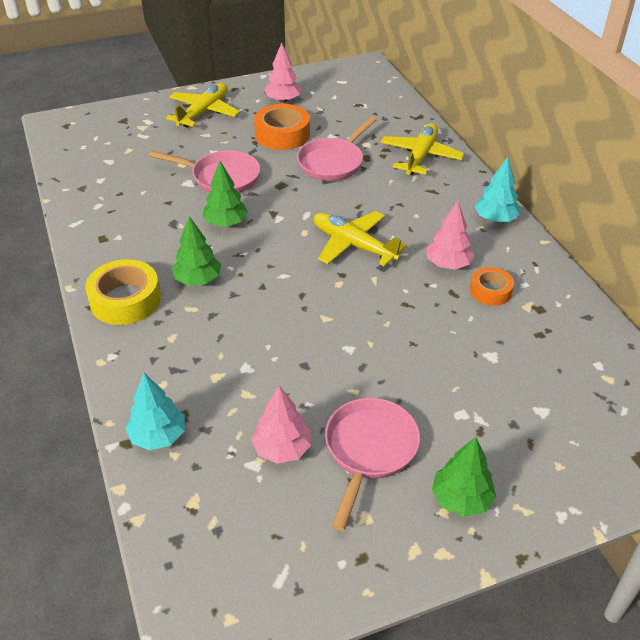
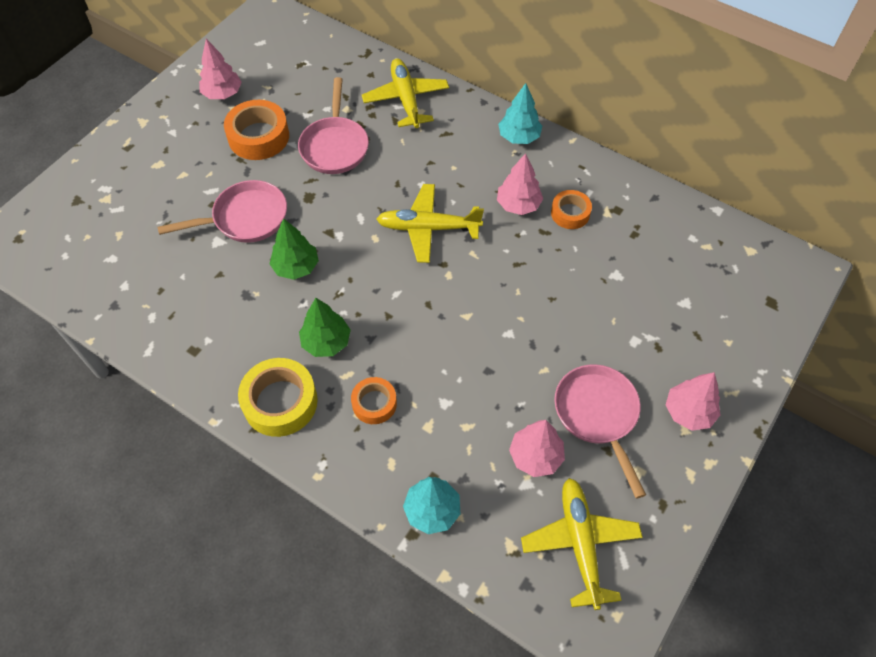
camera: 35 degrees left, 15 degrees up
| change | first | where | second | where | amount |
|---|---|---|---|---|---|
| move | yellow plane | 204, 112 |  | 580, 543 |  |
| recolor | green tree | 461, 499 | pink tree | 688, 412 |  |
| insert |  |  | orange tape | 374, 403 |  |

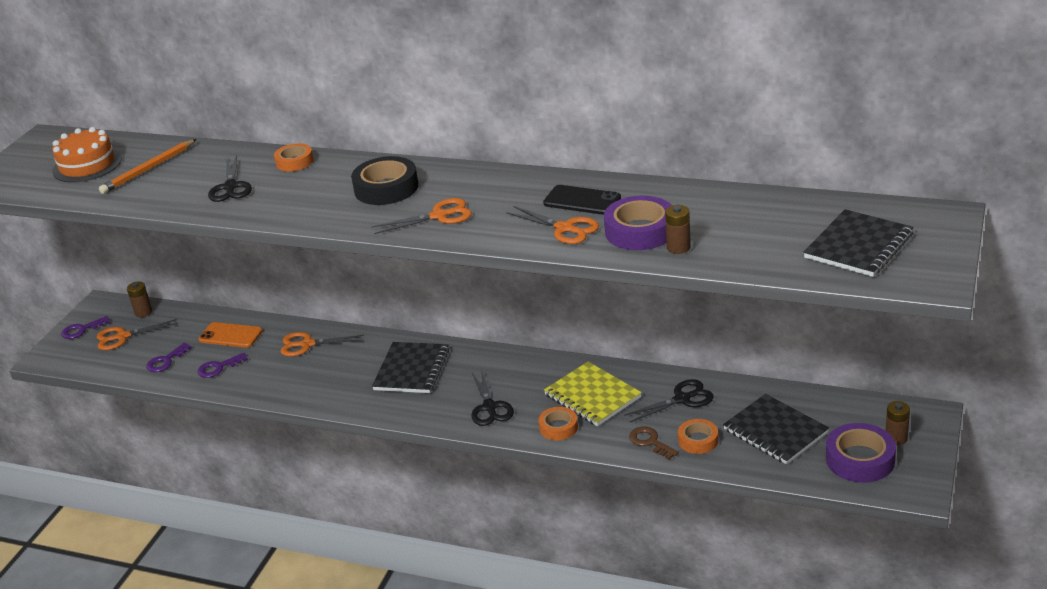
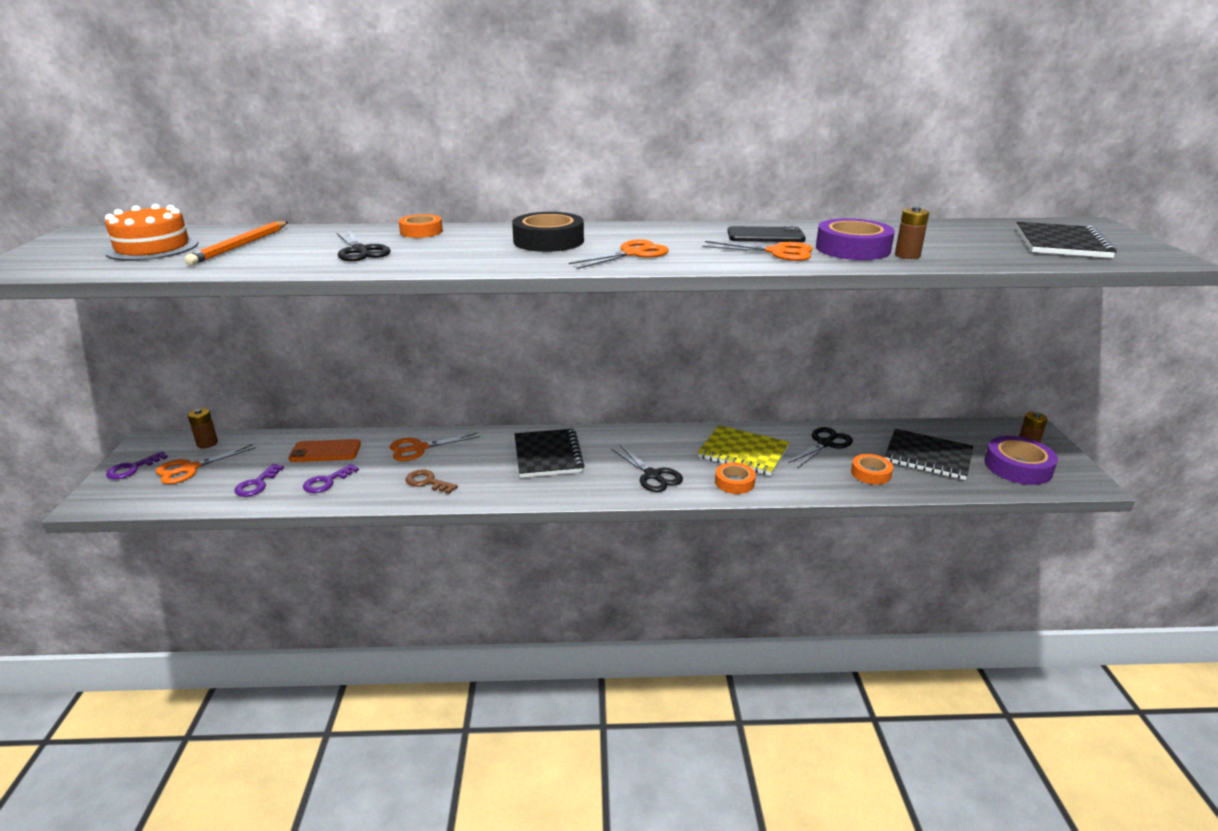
camera: 25 degrees left, 5 degrees down
| change | first | where | second | where | amount |
|---|---|---|---|---|---|
| move | brown key | 650, 442 |  | 427, 482 |  |

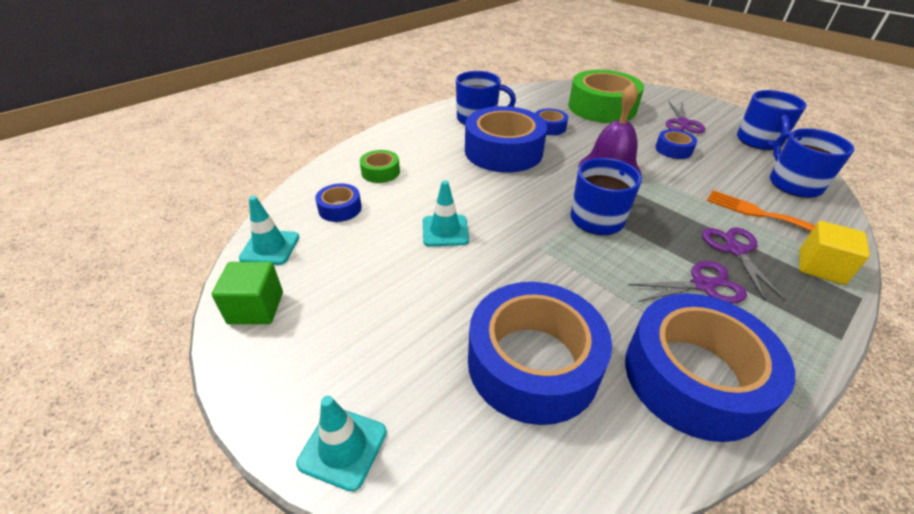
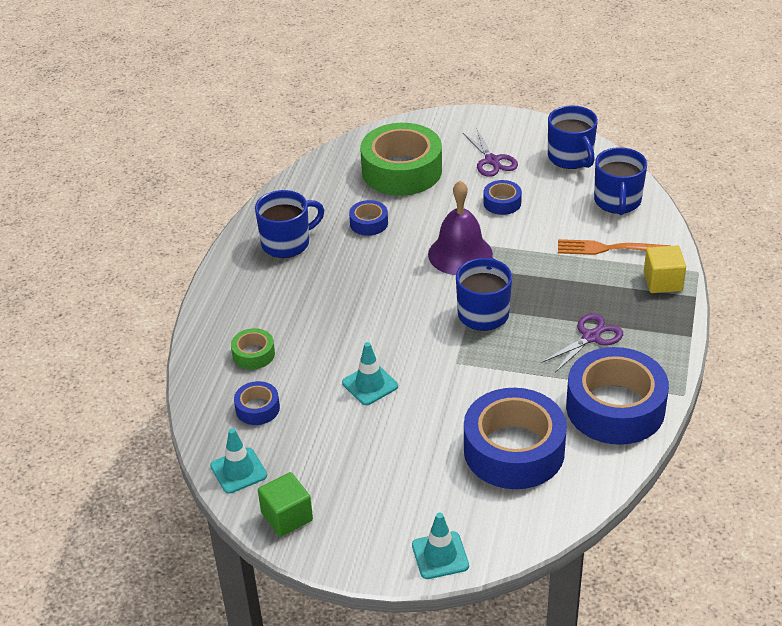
camera: 30 degrees left, 0 degrees up
| change | first | where | second | where | amount |
|---|---|---|---|---|---|
| delete | blue tape | 503, 151 |  |  |  |
| delete | purple scissors | 735, 250 |  |  |  |
| rotate | blue mug | 793, 184 |  | 617, 201 | 135 degrees counterclockwise |

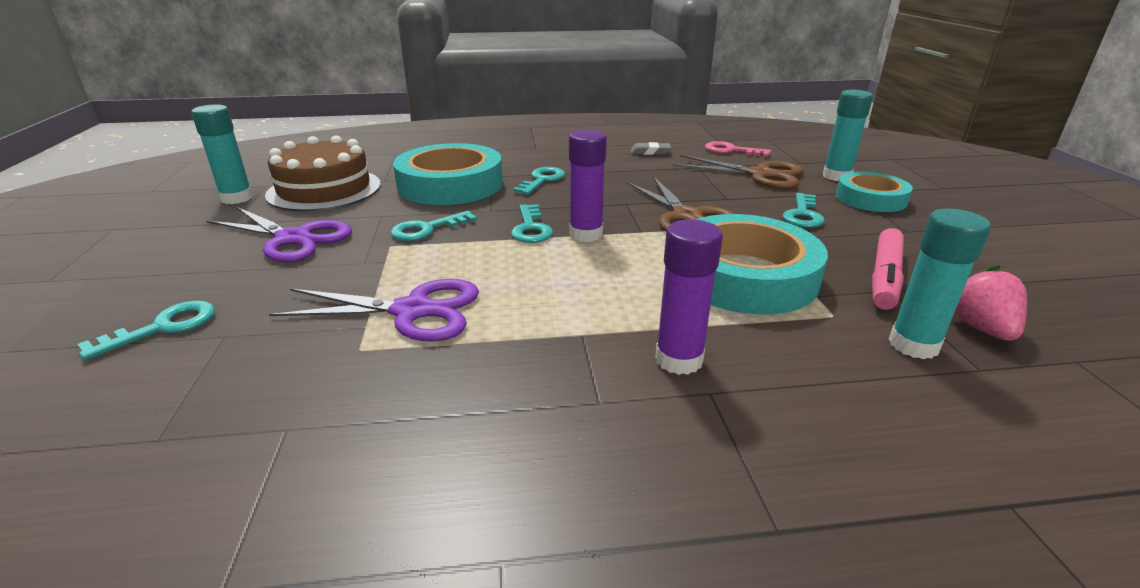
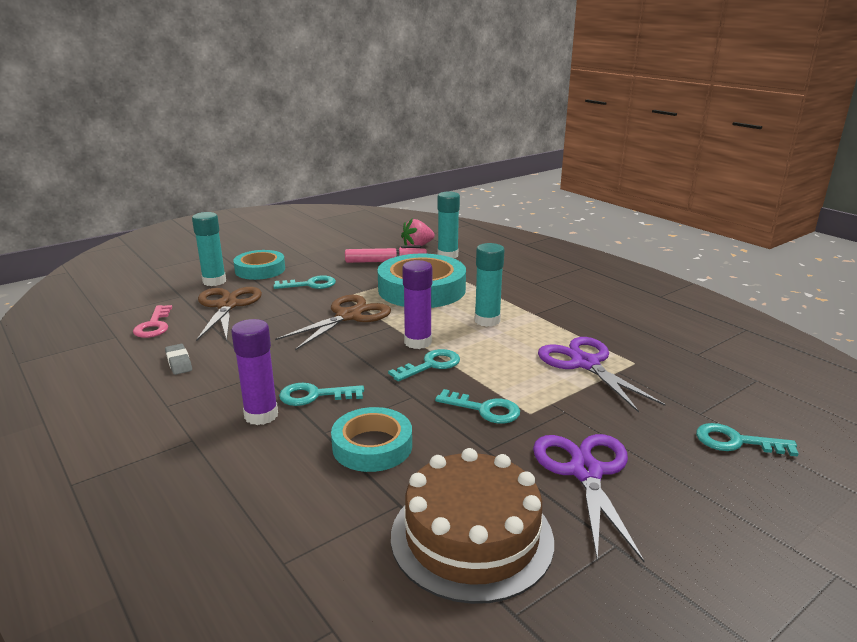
camera: 120 degrees left, 5 degrees down
| change | first | where | second | where | amount |
|---|---|---|---|---|---|
| move | turquoise glue stick | 237, 198 |  | 487, 320 |  |
| resize | turquoise tape | 450, 184 |  | 372, 446 | x0.60 |
| move | purple glue stick | 679, 359 |  | 261, 415 |  |

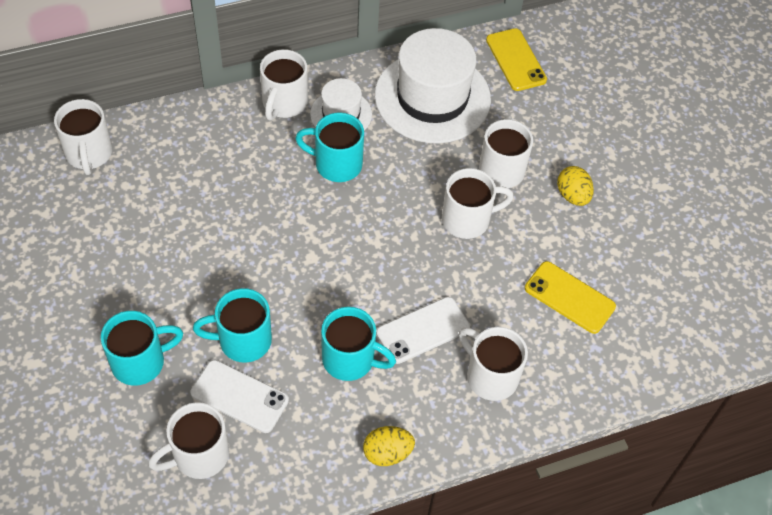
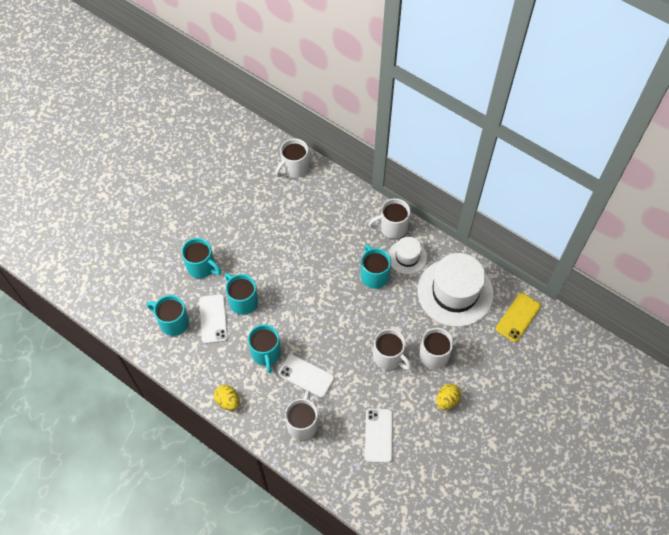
camera: 60 degrees right, 5 degrees up
| change | first | where | second | where | amount |
|---|---|---|---|---|---|
| recolor | white mug | 199, 455 | turquoise mug | 173, 322 |  |
| recolor | yellow phone | 569, 297 | white phone | 378, 435 |  |

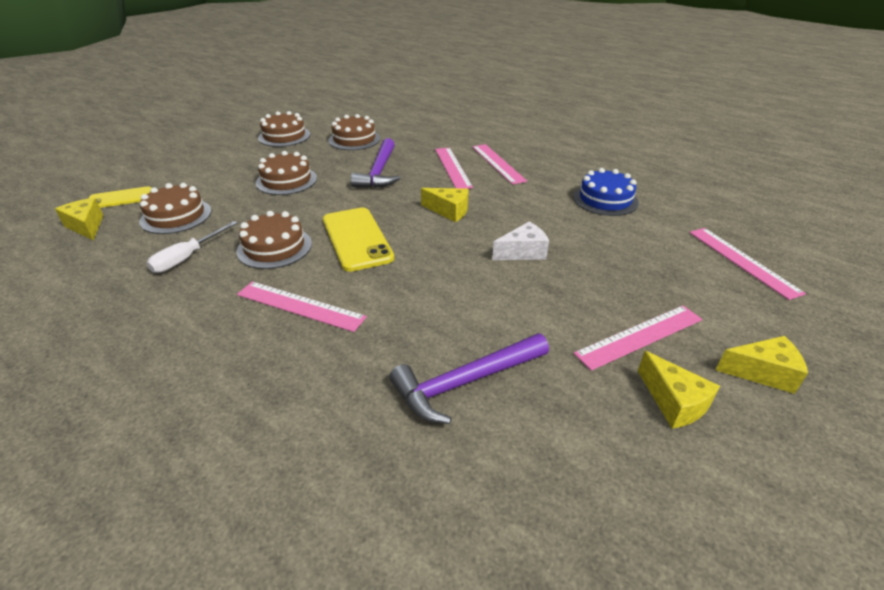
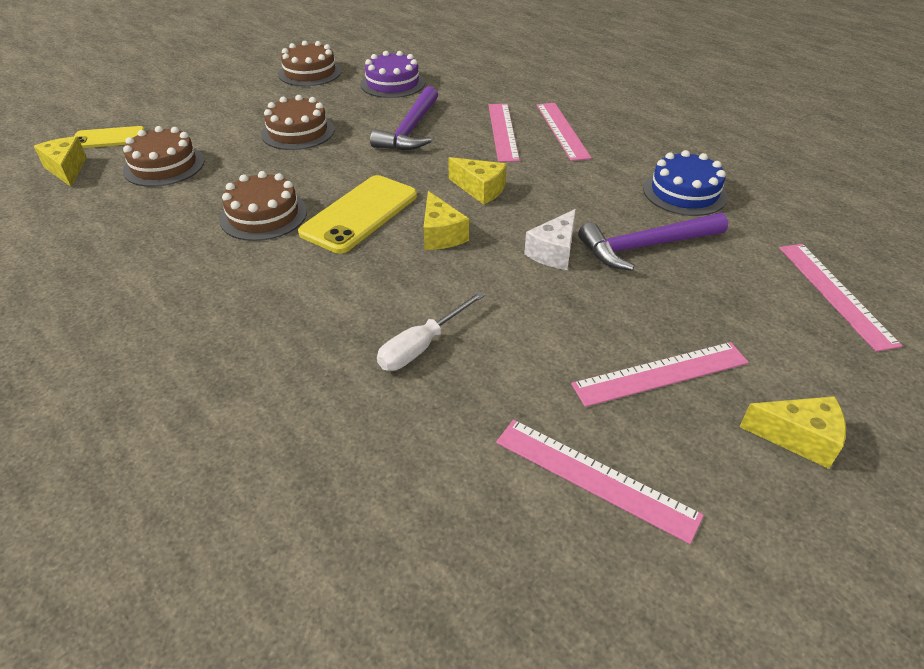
camera: 10 degrees right, 5 degrees up
| change | first | where | second | where | amount |
|---|---|---|---|---|---|
| move | white screwdriver | 187, 257 |  | 422, 346 |  |
| move | pink ruler | 300, 306 |  | 594, 478 |  |
| rotate | yellow phone | 357, 239 |  | 360, 214 | 45 degrees clockwise |
| recolor | brown cake | 354, 139 | purple cake | 392, 83 |  |
| move | purple hammer | 465, 382 |  | 645, 246 |  |
| rotate | white cheese | 523, 252 |  | 554, 252 | 135 degrees clockwise |
| move | yellow cheese | 673, 402 |  | 441, 235 |  |

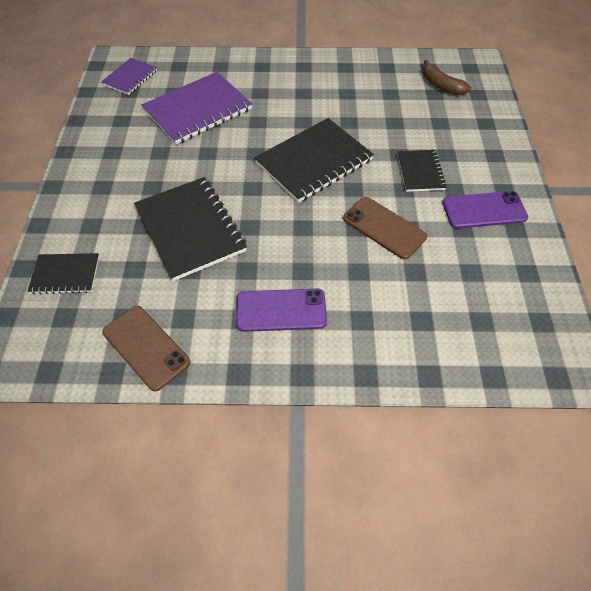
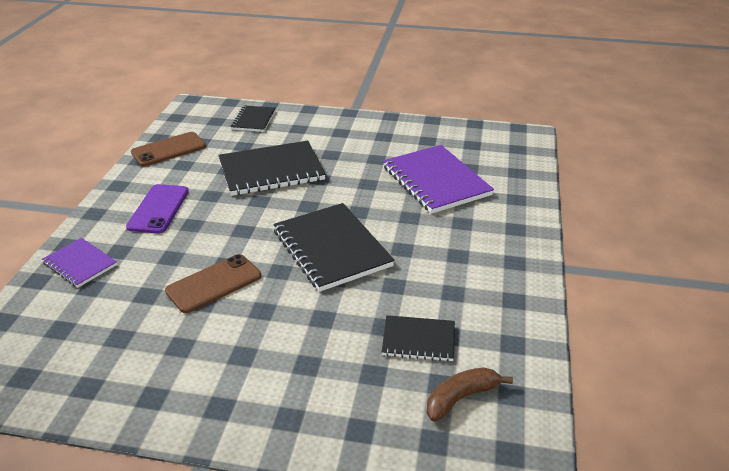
camera: 100 degrees right, 20 degrees down
| change | first | where | second | where | amount |
|---|---|---|---|---|---|
| move | purple notebook | 130, 78 |  | 80, 264 |  |
| move | black notebook | 420, 172 |  | 418, 340 |  |
| delete | purple phone | 484, 210 |  |  |  |

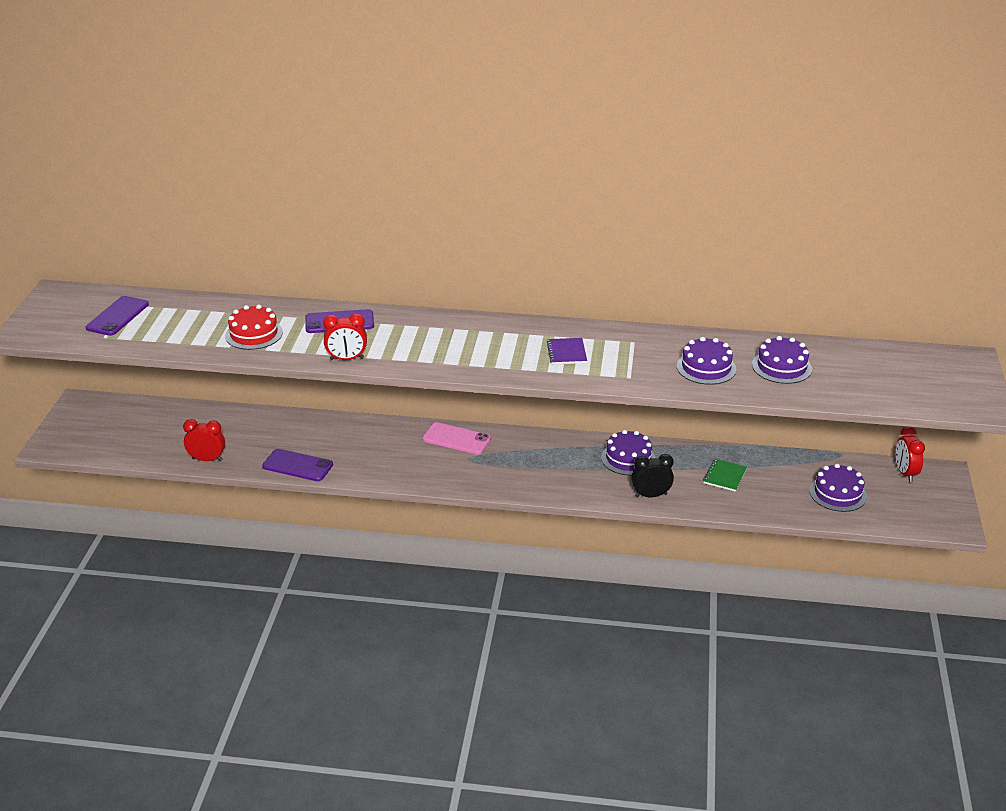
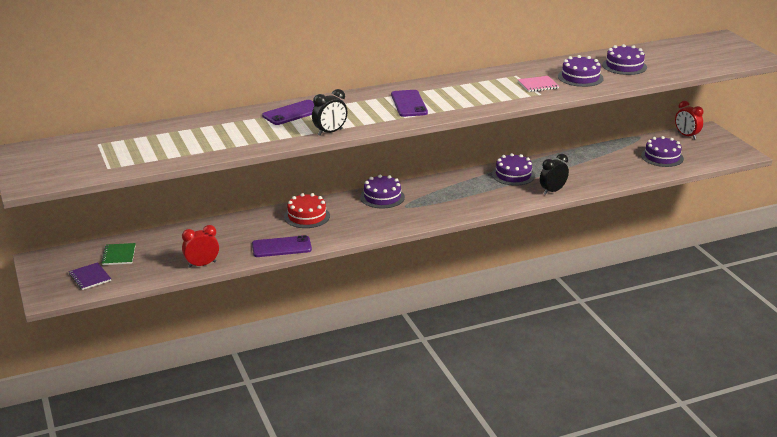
camera: 30 degrees left, 5 degrees down
| change | first | where | second | where | amount |
|---|---|---|---|---|---|
| move | purple phone | 117, 316 |  | 409, 104 |  |
| move | red cake | 254, 334 |  | 307, 216 |  |
| recolor | red clock | 346, 359 | black clock | 330, 132 |  |
| replace | pink phone | 456, 439 | purple cake | 382, 197 |  |
| move | purple notebook | 566, 352 |  | 90, 277 |  |
| move | green notebook | 724, 476 |  | 119, 255 |  |
| insert |  |  | pink notebook | 538, 85 |  |

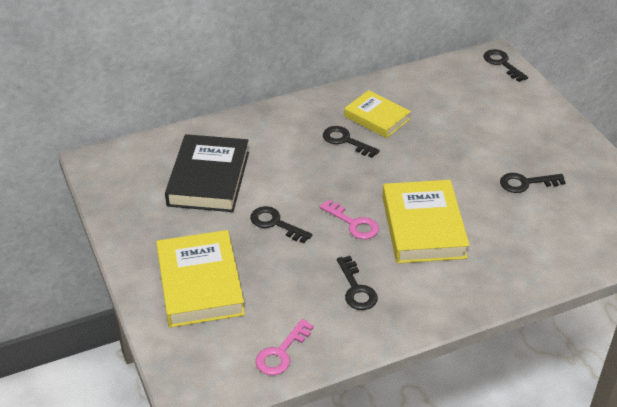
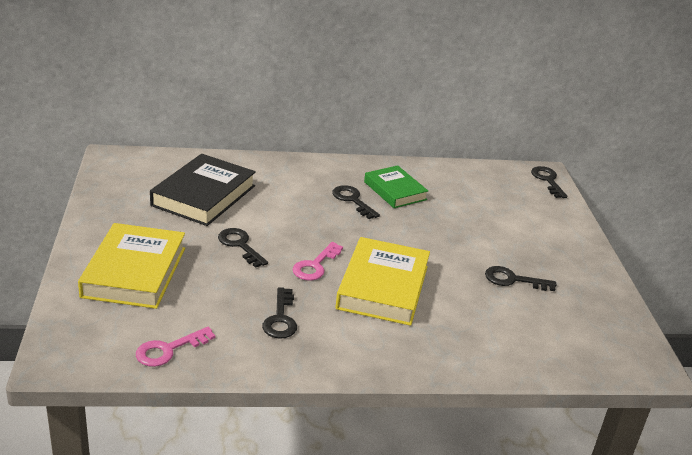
camera: 15 degrees right, 10 degrees down
| change | first | where | second | where | amount |
|---|---|---|---|---|---|
| rotate | pink key | 354, 223 |  | 315, 265 | 60 degrees clockwise |
| recolor | yellow book | 377, 118 | green book | 395, 191 |  |

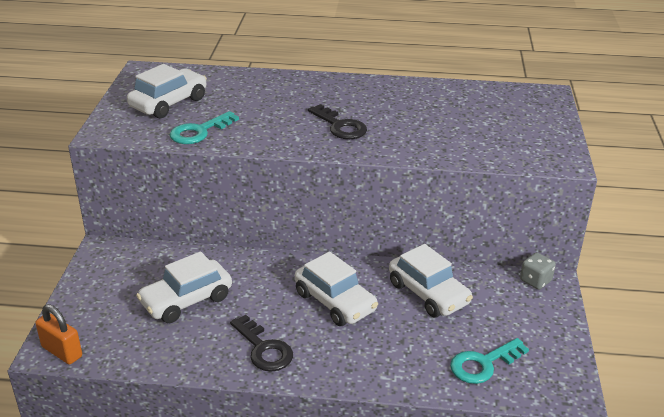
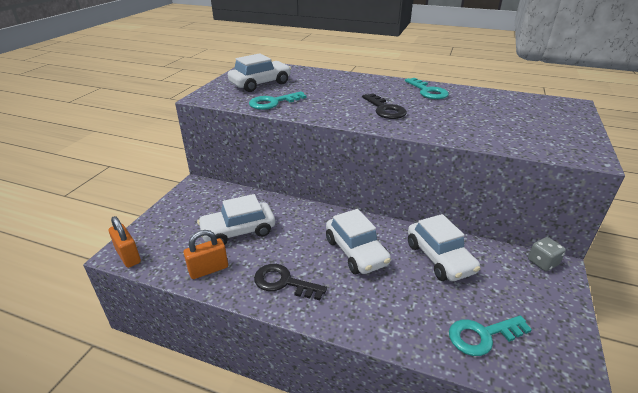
camera: 15 degrees right, 0 degrees up
| change | first | where | second | where | amount |
|---|---|---|---|---|---|
| rotate | black key | 264, 349 |  | 283, 282 | 135 degrees clockwise |
| insert |  |  | orange padlock | 208, 269 |  |
| insert |  |  | turquoise key | 428, 91 |  |

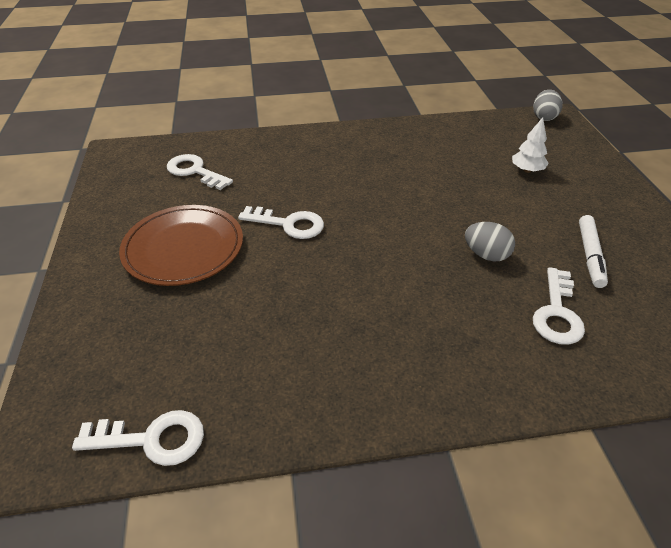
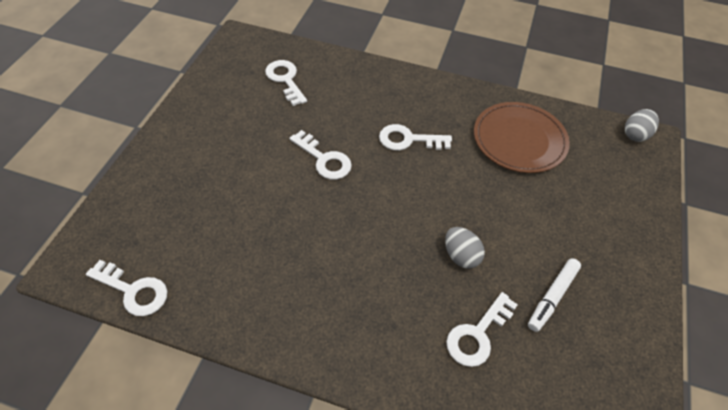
camera: 25 degrees right, 10 degrees up
| change | first | where | second | where | amount |
|---|---|---|---|---|---|
| move | brown plate | 183, 248 |  | 519, 140 |  |
| delete | white tree | 527, 170 |  |  |  |
| insert |  |  | white key | 408, 140 |  |

